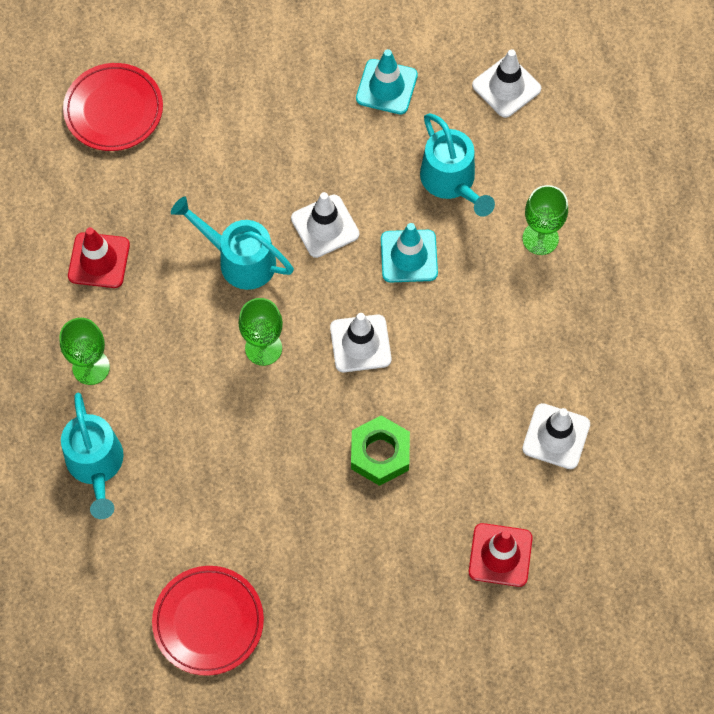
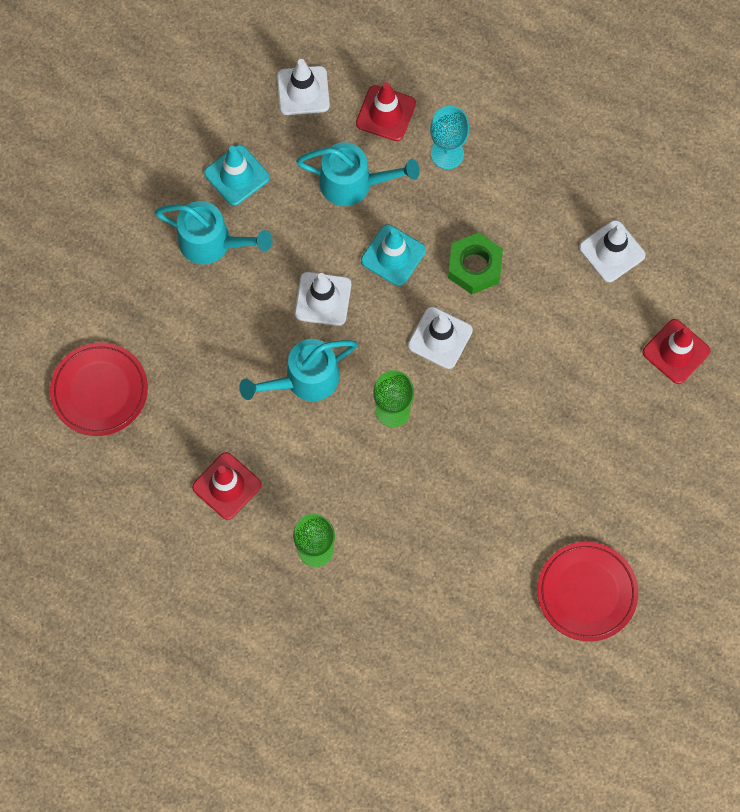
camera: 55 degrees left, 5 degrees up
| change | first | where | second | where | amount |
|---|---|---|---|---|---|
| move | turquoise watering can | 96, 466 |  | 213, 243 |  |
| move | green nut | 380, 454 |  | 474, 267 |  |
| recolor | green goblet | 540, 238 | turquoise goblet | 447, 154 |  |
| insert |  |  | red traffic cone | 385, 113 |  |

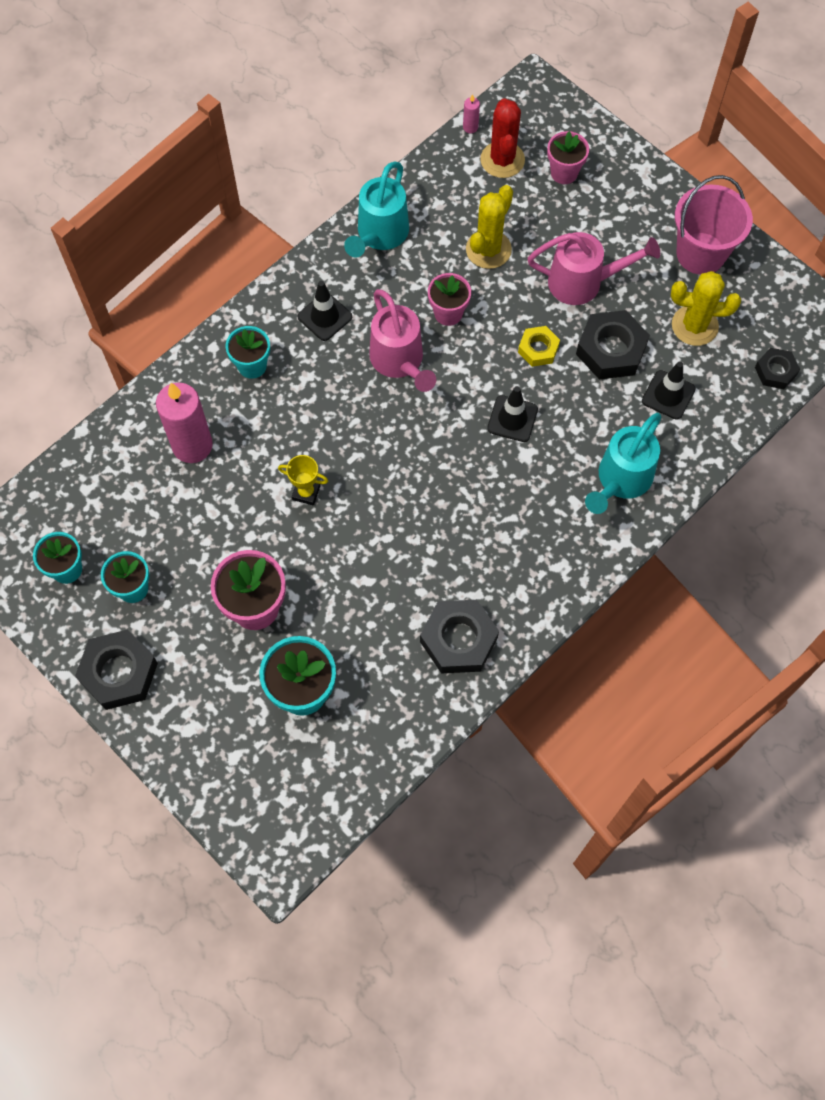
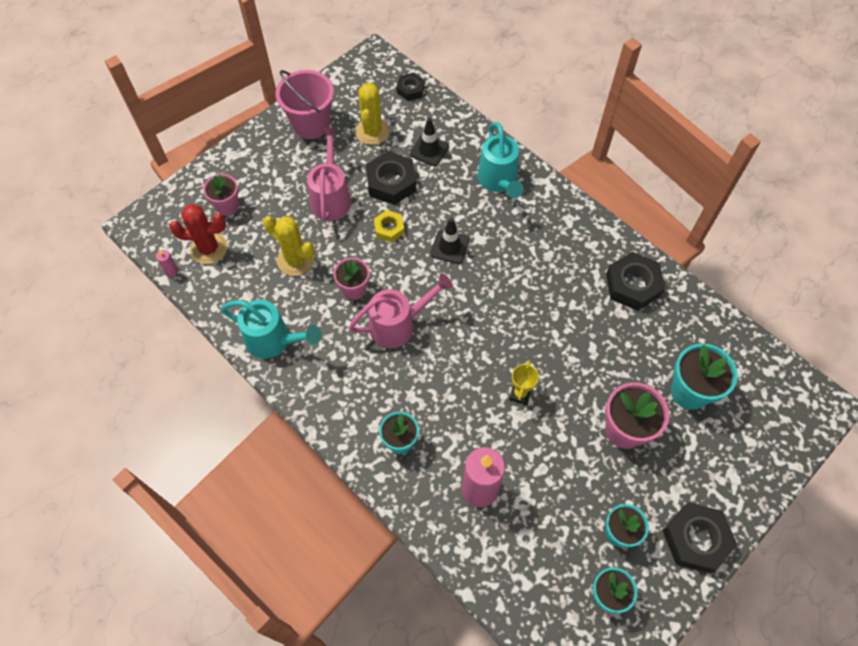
camera: 90 degrees left, 5 degrees down
| change | first | where | second | where | amount |
|---|---|---|---|---|---|
| delete | black traffic cone | 325, 317 |  |  |  |
| rotate | turquoise watering can | 620, 481 |  | 499, 181 | 45 degrees clockwise |

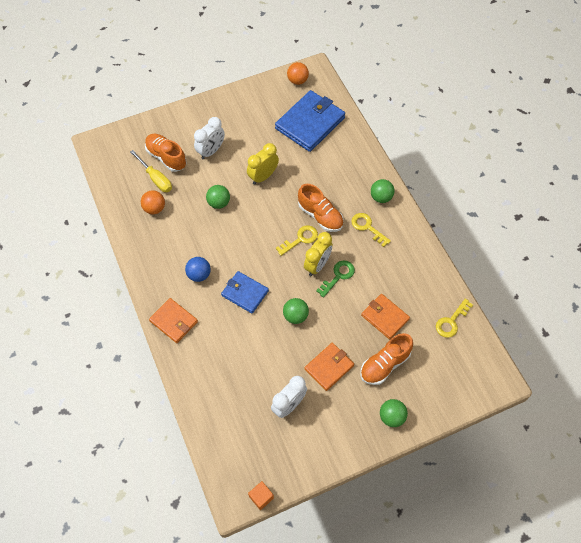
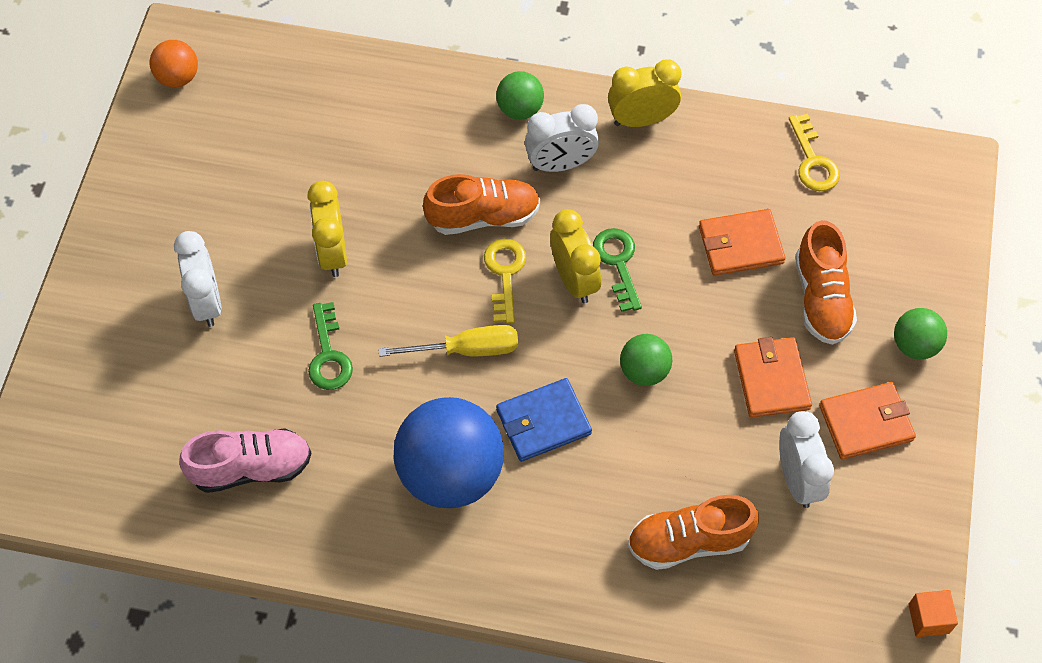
camera: 55 degrees left, 0 degrees up
| change | first | where | second | where | amount |
|---|---|---|---|---|---|
| move | yellow screwdriver | 156, 178 |  | 466, 349 |  |
| replace | orange ball | 154, 208 | pink shoe | 251, 468 |  |
| move | orange shoe | 166, 157 |  | 688, 541 |  |
| move | orange wallet | 173, 321 |  | 866, 423 |  |
| resize | blue ball | 199, 275 |  | 450, 473 | x2.02 |
| replace | green ball | 219, 203 | green key | 329, 355 |  |
| delete | blue wallet | 310, 123 |  |  |  |
| replace | yellow key | 367, 227 | white clock | 560, 164 |  |
| insert |  |  | yellow clock | 641, 120 |  |

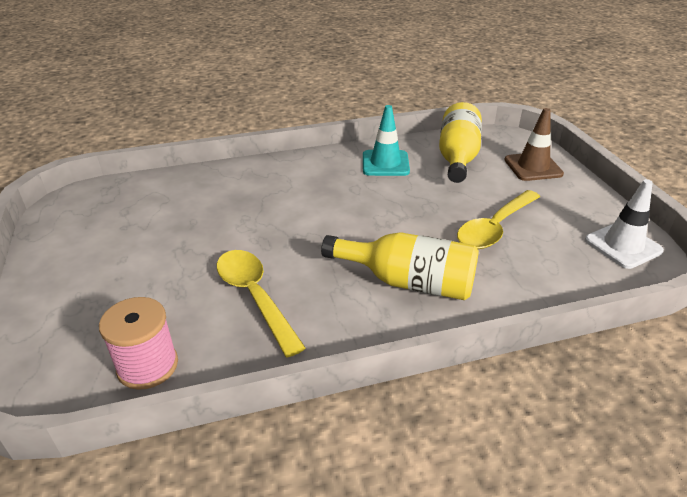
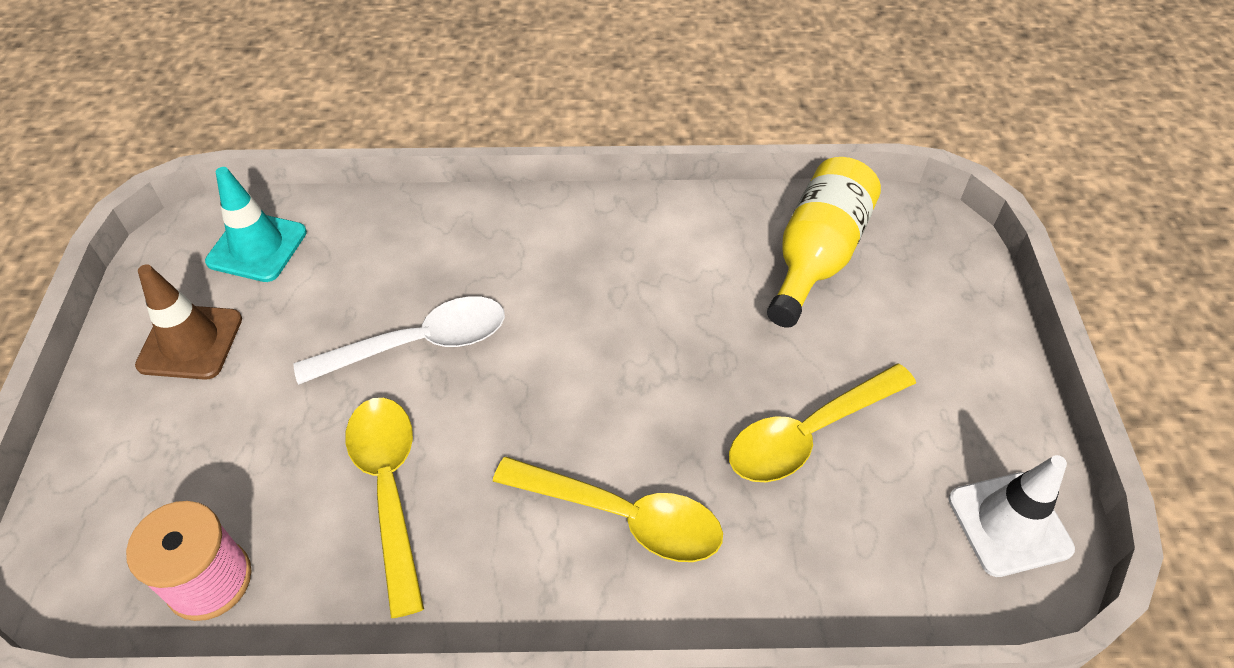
camera: 15 degrees right, 15 degrees up
| change | first | where | second | where | amount |
|---|---|---|---|---|---|
| replace | yellow bottle | 408, 282 | yellow spoon | 623, 516 |  |
| move | turquoise traffic cone | 385, 163 |  | 257, 247 |  |
| move | brown traffic cone | 533, 167 |  | 190, 342 |  |
| insert |  |  | white spoon | 419, 344 |  |

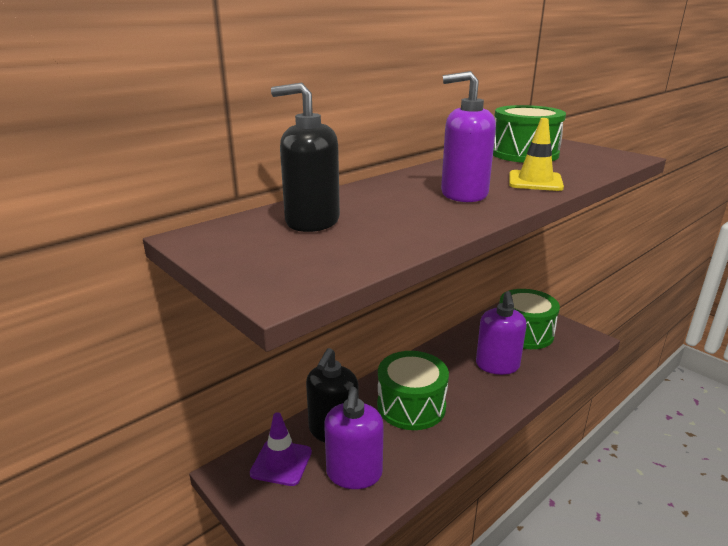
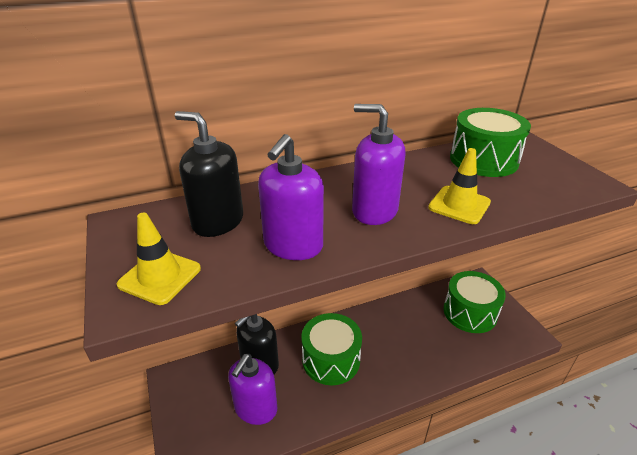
camera: 20 degrees right, 10 degrees up
| change | first | where | second | where | amount |
|---|---|---|---|---|---|
| delete | purple traffic cone | 281, 463 |  |  |  |
| move | purple soap dispenser | 497, 365 |  | 293, 245 |  |
| insert |  |  | yellow traffic cone | 160, 276 |  |

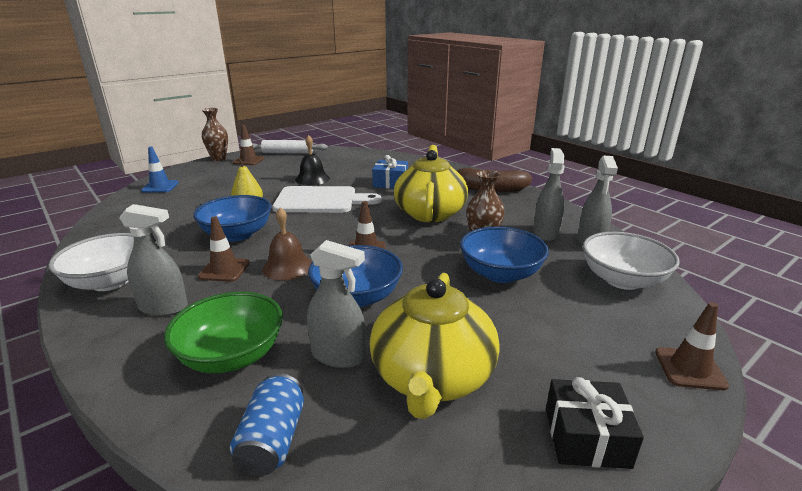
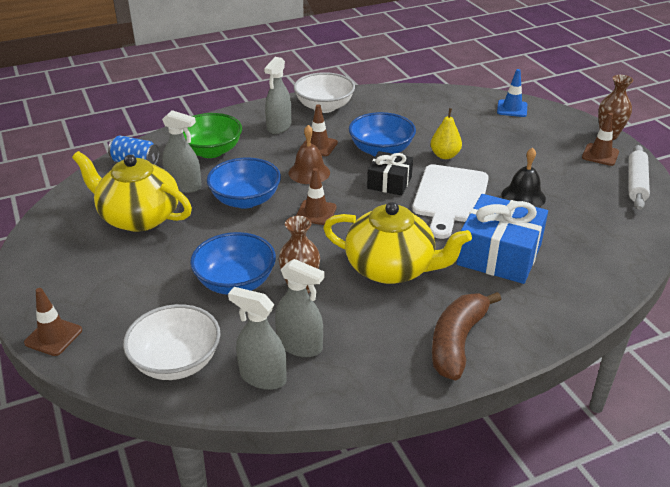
camera: 105 degrees right, 10 degrees up
| change | first | where | second | where | amount |
|---|---|---|---|---|---|
| rotate | grey spray bottle | 338, 355 |  | 184, 186 | 105 degrees counterclockwise |
| resize | blue gift | 390, 183 |  | 499, 254 | x1.67 |
| move | black gift | 586, 437 |  | 389, 182 |  |

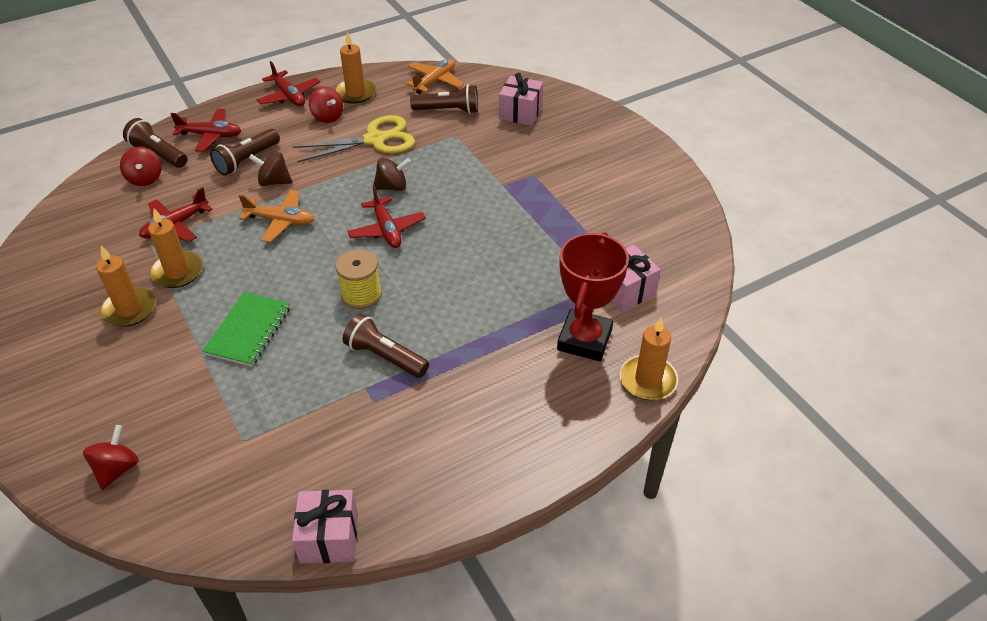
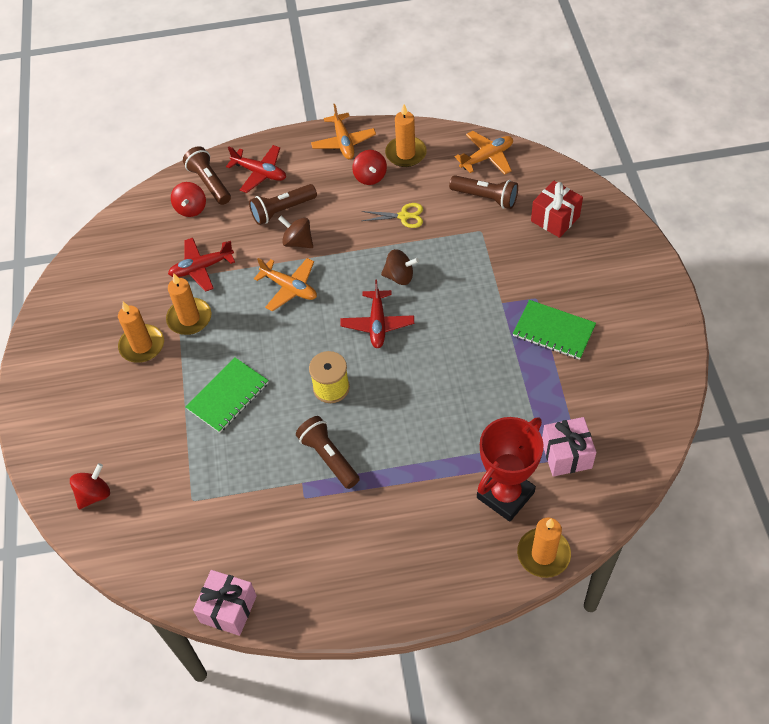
camera: 25 degrees right, 10 degrees up
| change | first | where | second | where | amount |
|---|---|---|---|---|---|
| recolor | red plane | 289, 96 | orange plane | 343, 142 |  |
| resize | yellow scissors | 375, 140 |  | 403, 216 | x0.54 |
| recolor | pink gift | 520, 113 | red gift | 555, 219 |  |
| insert |  |  | green notebook | 553, 331 |  |

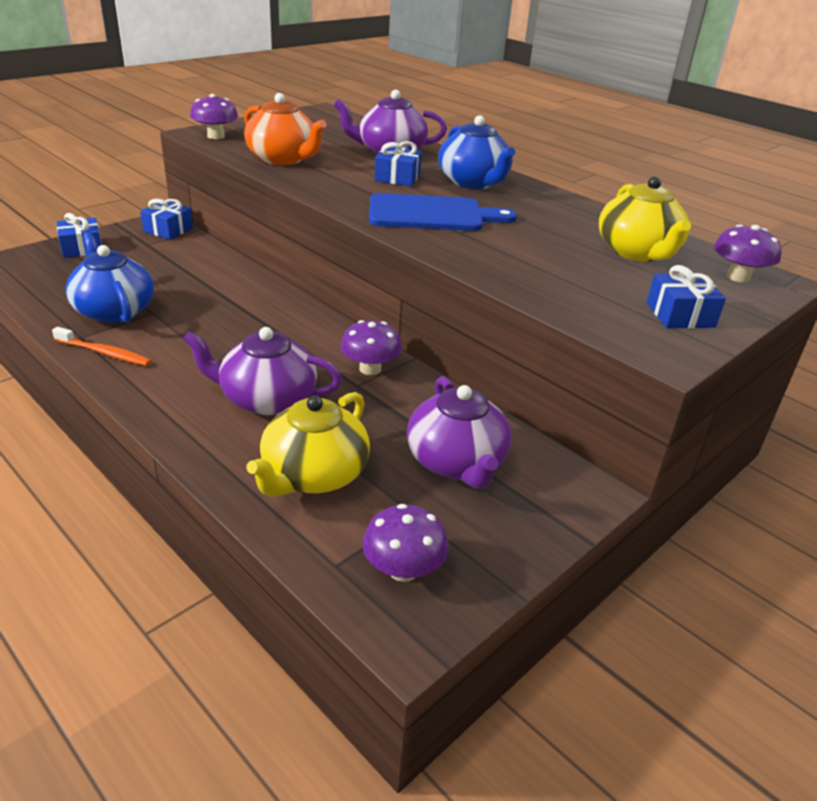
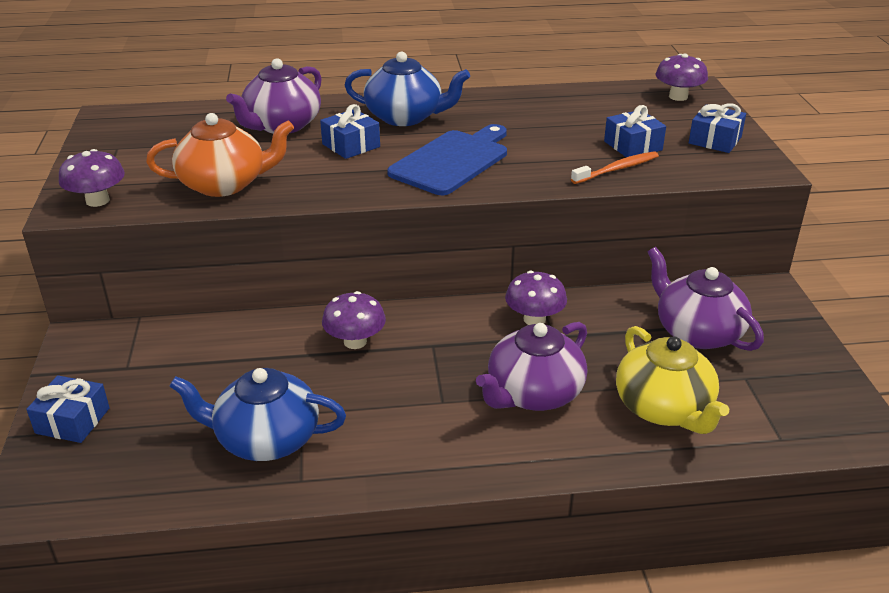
camera: 50 degrees left, 0 degrees up
| change | first | where | second | where | amount |
|---|---|---|---|---|---|
| move | orange toothbrush | 104, 353 |  | 617, 169 |  |
| move | blue gift | 168, 230 |  | 633, 146 |  |
| move | purple mushroom | 403, 569 |  | 355, 341 |  |
| rotate | purple teapot | 456, 462 |  | 697, 332 | 150 degrees counterclockwise |
| delete | yellow teapot | 638, 252 |  |  |  |

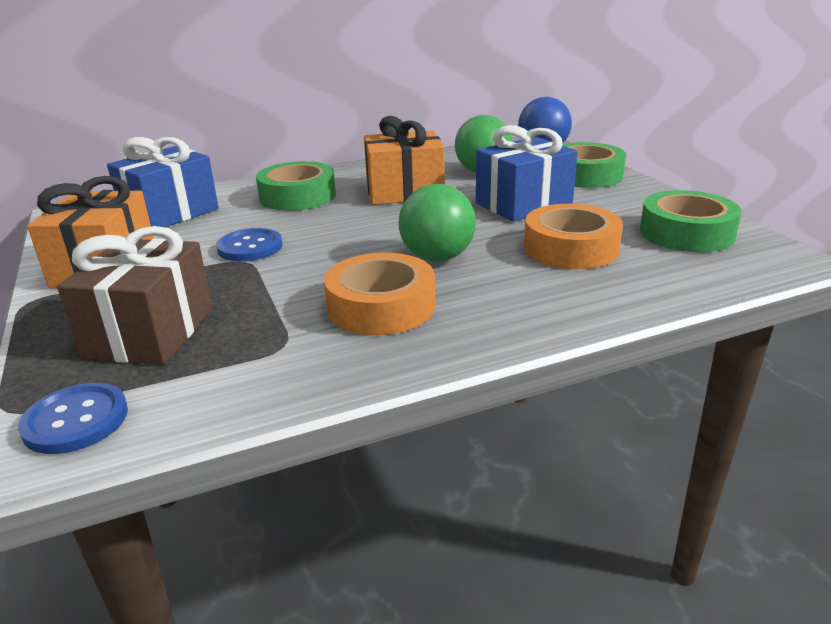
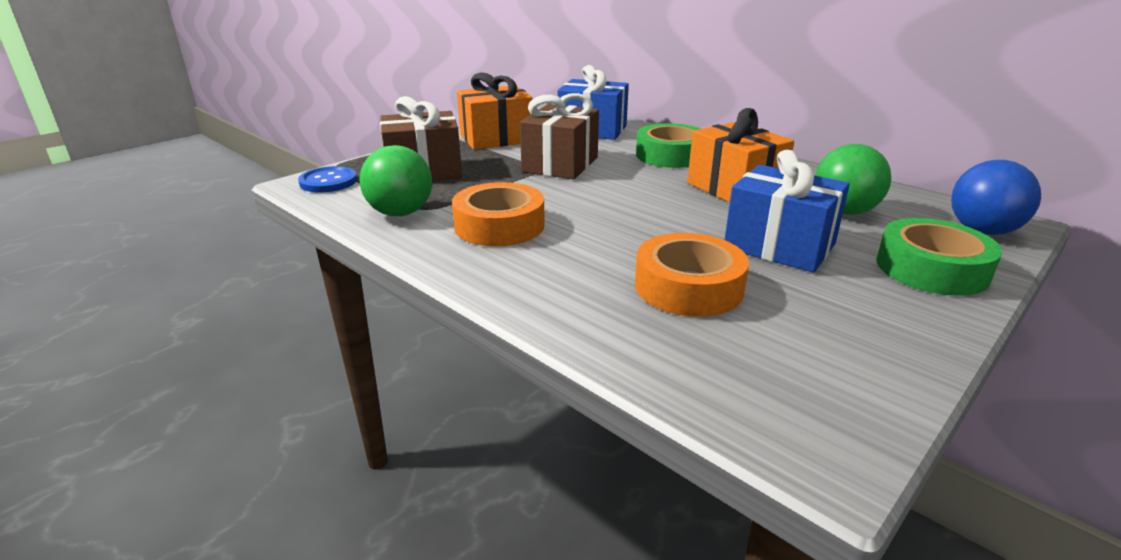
camera: 65 degrees right, 0 degrees up
| change | first | where | second | where | amount |
|---|---|---|---|---|---|
| replace | blue button | 250, 247 | brown gift | 560, 164 |  |
| move | green ball | 437, 257 |  | 400, 213 |  |
| delete | green tape | 686, 233 |  |  |  |

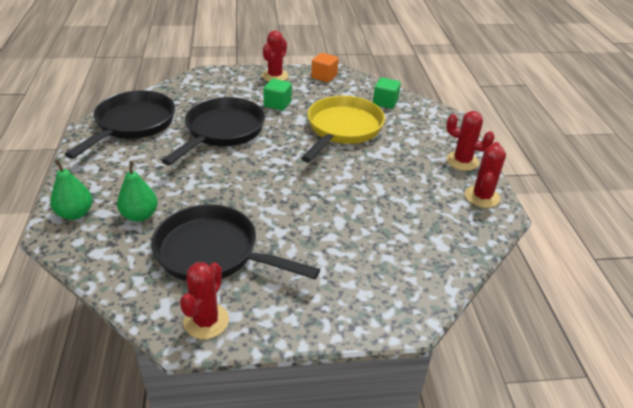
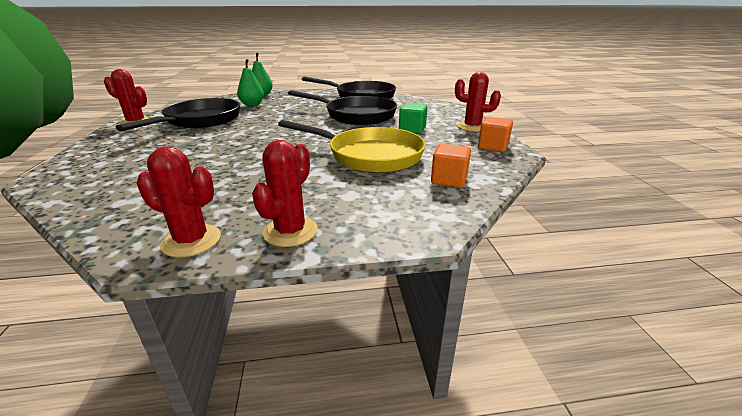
camera: 90 degrees right, 10 degrees down
| change | first | where | second | where | amount |
|---|---|---|---|---|---|
| recolor | green cube | 385, 102 | orange cube | 449, 180 |  |

